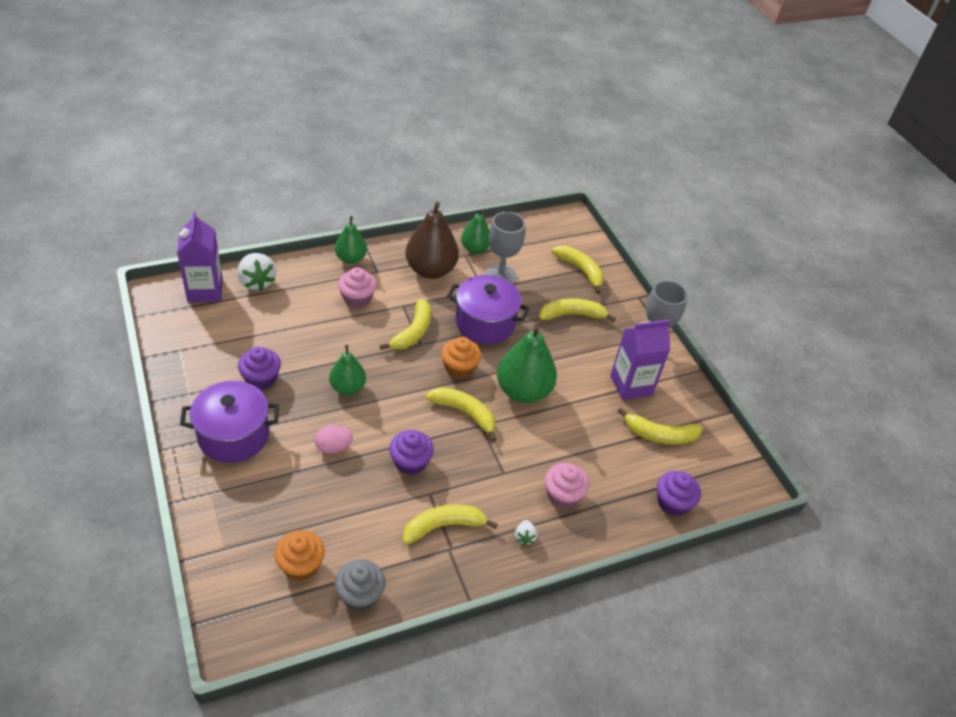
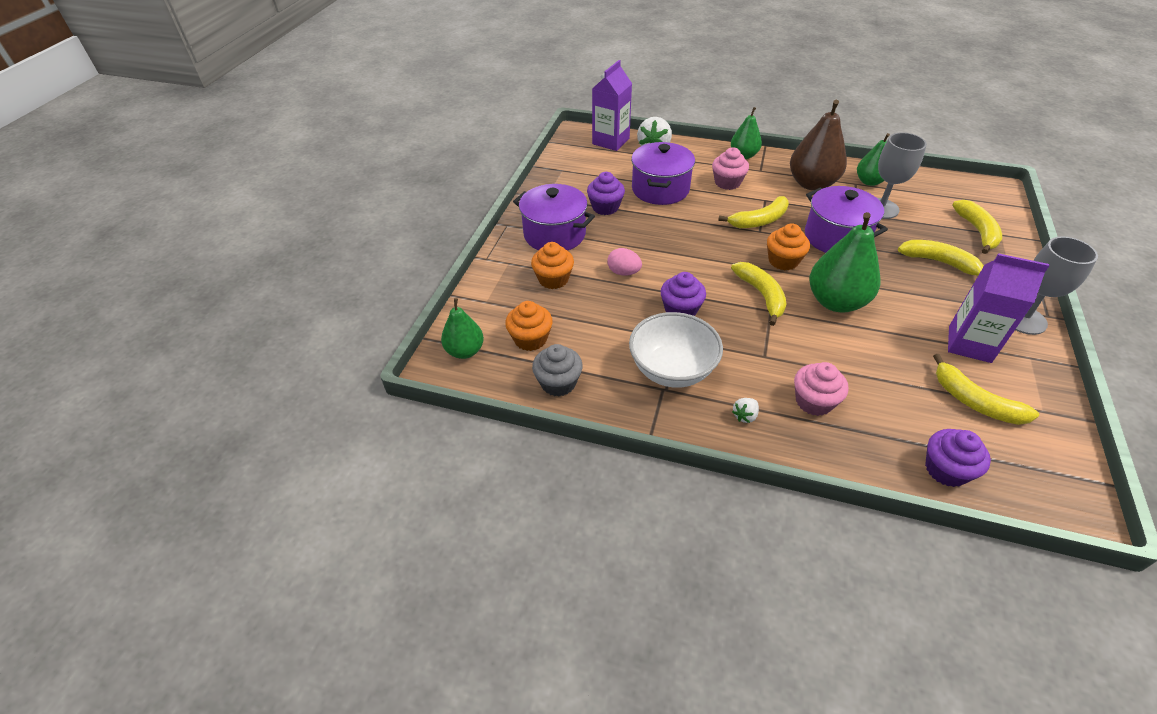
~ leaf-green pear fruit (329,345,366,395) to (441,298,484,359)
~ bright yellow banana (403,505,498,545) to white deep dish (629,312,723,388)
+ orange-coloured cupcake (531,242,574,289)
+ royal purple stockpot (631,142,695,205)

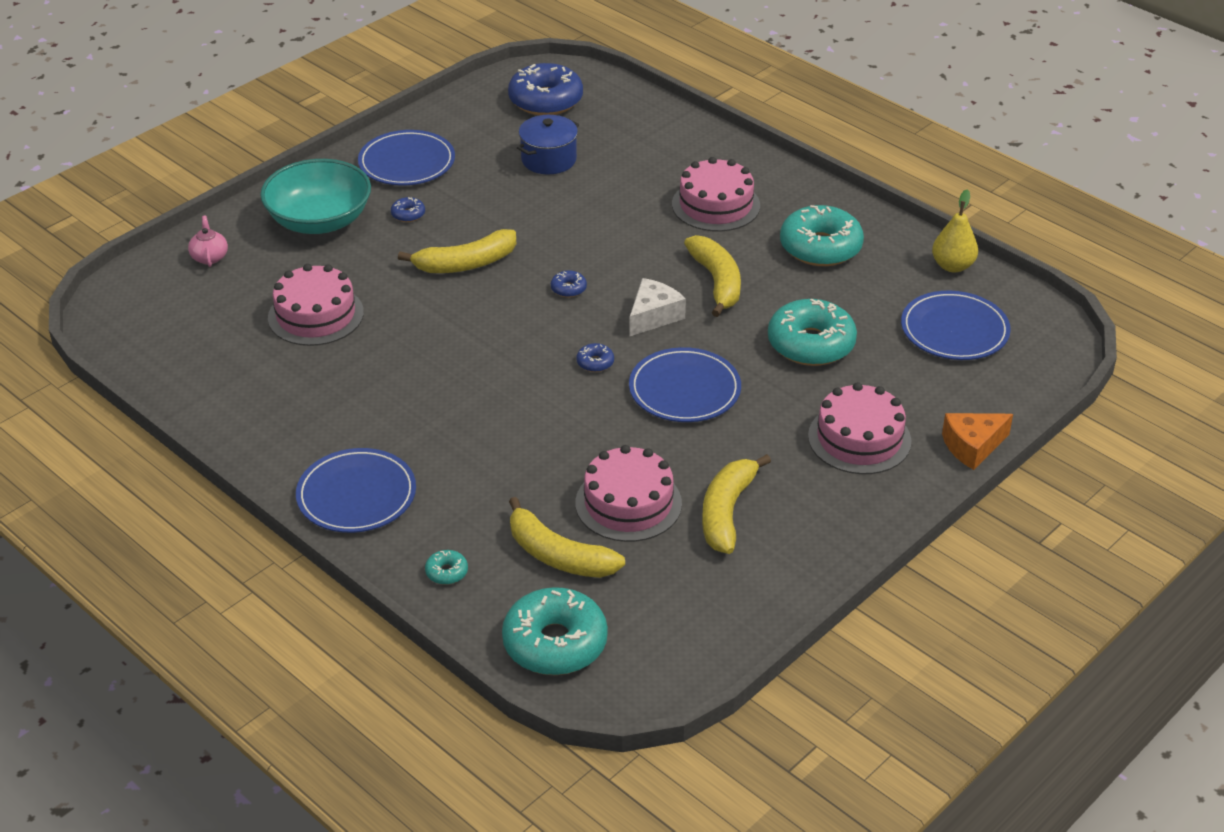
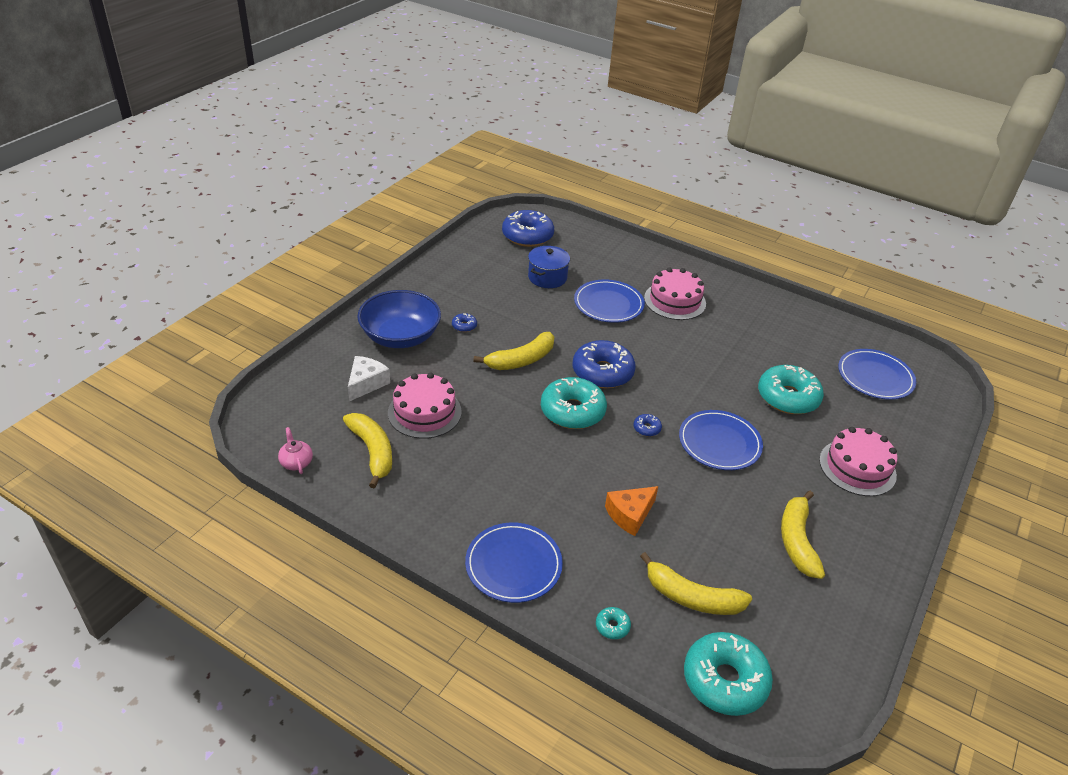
~ pink teapot (188,215,228,267) to (278,427,313,474)
~ turquoise deep dish (260,159,371,234) to royal blue deep dish (357,290,441,348)
~ royal blue plate (358,130,455,185) to (574,280,645,323)
~ royal blue donut (551,271,587,297) = (573,340,636,388) x2.36
- pink cake (575,445,682,542)
~ white cheese wedge (629,278,686,337) to (348,356,390,402)
~ bright yellow banana (684,235,741,317) to (343,413,392,488)
~ turquoise donut (780,205,864,266) to (541,377,607,429)
- bright yellow pear fruit (932,190,978,273)
~ orange-coloured cheese wedge (942,413,1013,470) to (605,486,659,536)

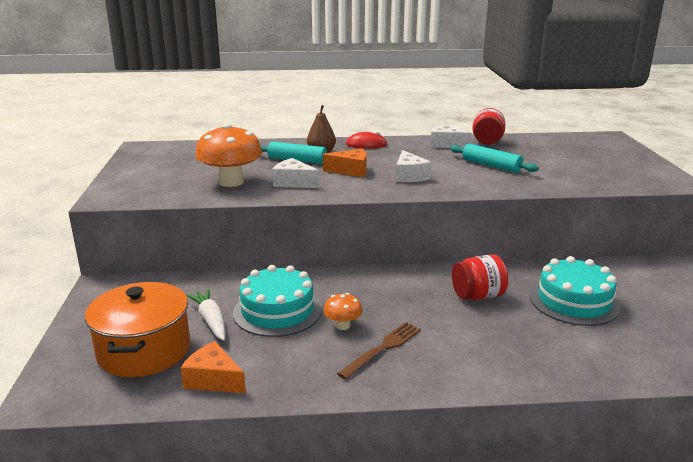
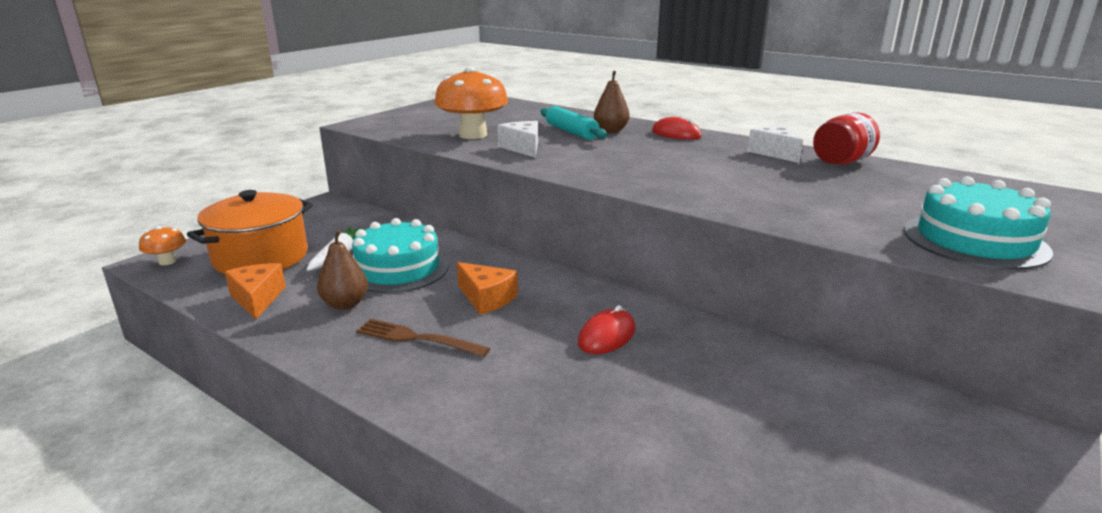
~ orange-coloured cheese wedge (323,149,367,177) to (457,262,518,315)
~ orange-coloured mushroom (323,293,362,330) to (139,226,186,265)
~ dark brown dinner fork (337,322,421,380) = (356,319,490,357) 150 degrees counterclockwise
- white cheese wedge (396,150,432,182)
- turquoise pastry roller (450,144,539,173)
~ crimson jar (452,254,508,300) to crimson PC mouse (578,305,636,354)
~ turquoise cake (530,256,621,326) to (903,176,1053,270)
+ dark brown pear fruit (317,230,368,310)

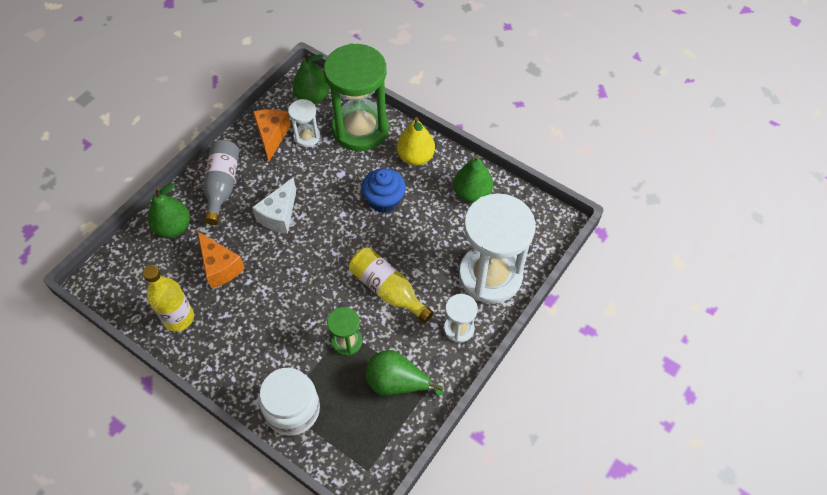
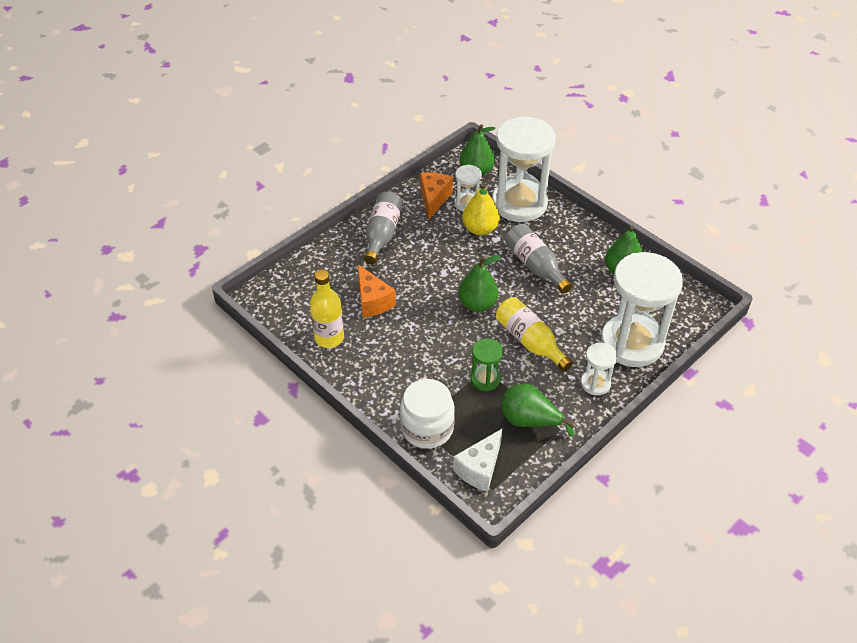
~ leaf-green pear fruit (148,183,190,238) to (458,255,501,312)
~ white cheese wedge (252,178,296,234) to (453,428,503,492)
~ leaf-green sandglass (324,43,389,151) to white sandglass (492,116,556,222)
~ royal blue cupcake (361,168,406,213) to grey flask (505,224,572,294)
~ bright yellow pear fruit (397,117,435,166) to (462,183,500,235)

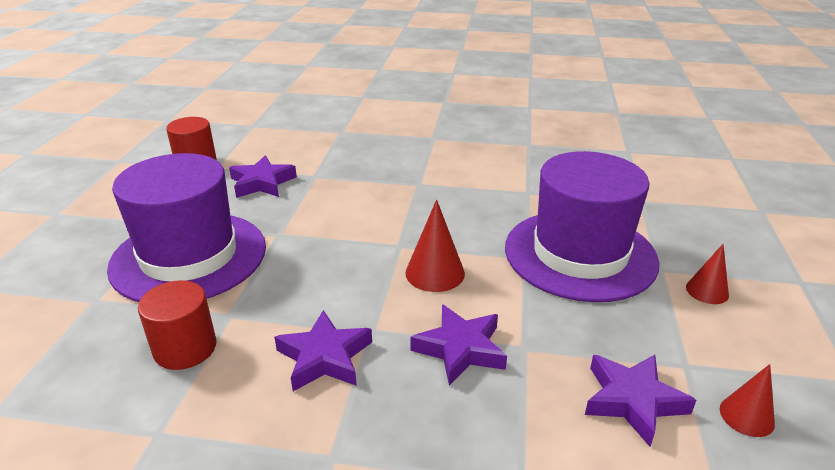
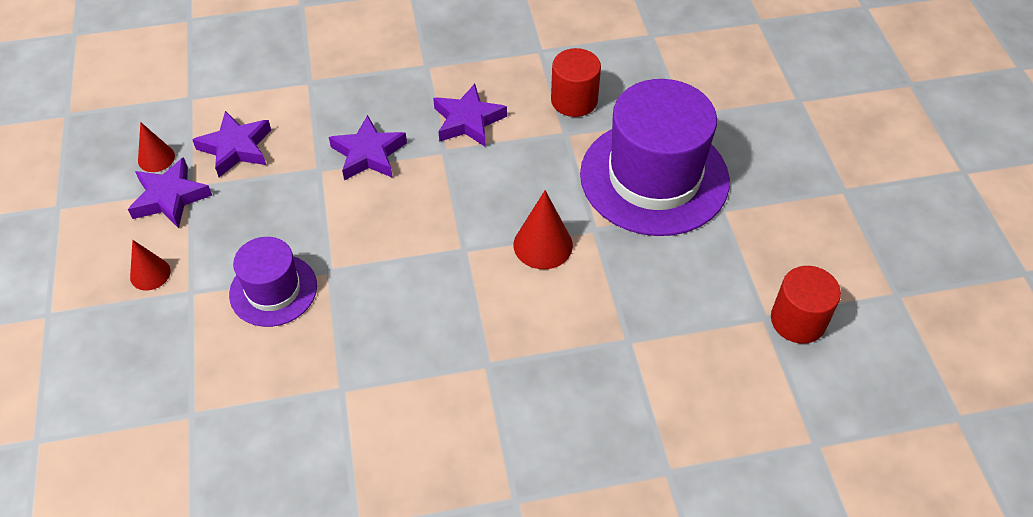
~ royal purple star shape (229,156,297,198) to (128,157,212,228)
~ crimson cone (405,200,465,292) to (514,190,573,269)
~ royal purple top hat (505,151,659,302) = (229,237,317,327) x0.54

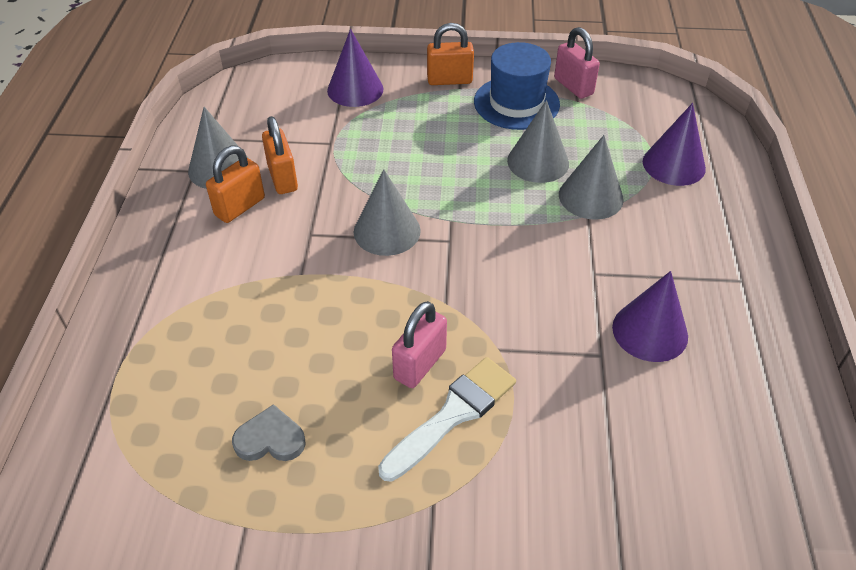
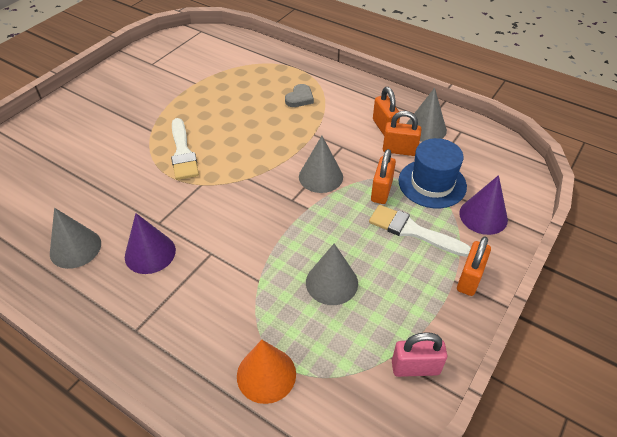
~ grey heart (232,404,306,461) to (285,84,314,107)
- pink padlock (392,301,447,388)
~ royal blue top hat (474,42,560,130) to (398,138,467,208)
~ grey cone (559,135,624,220) to (50,208,101,269)
~ royal purple cone (643,103,706,186) to orange-coloured cone (237,340,296,404)
+ white paintbrush (369,205,471,257)
+ orange-coloured padlock (371,149,396,204)

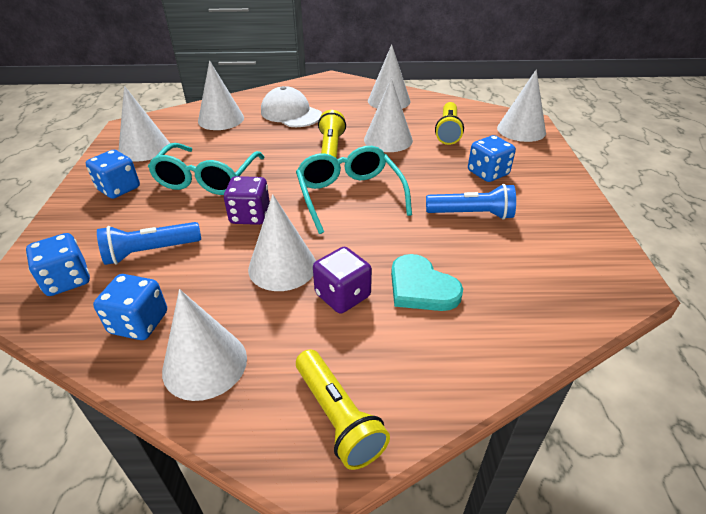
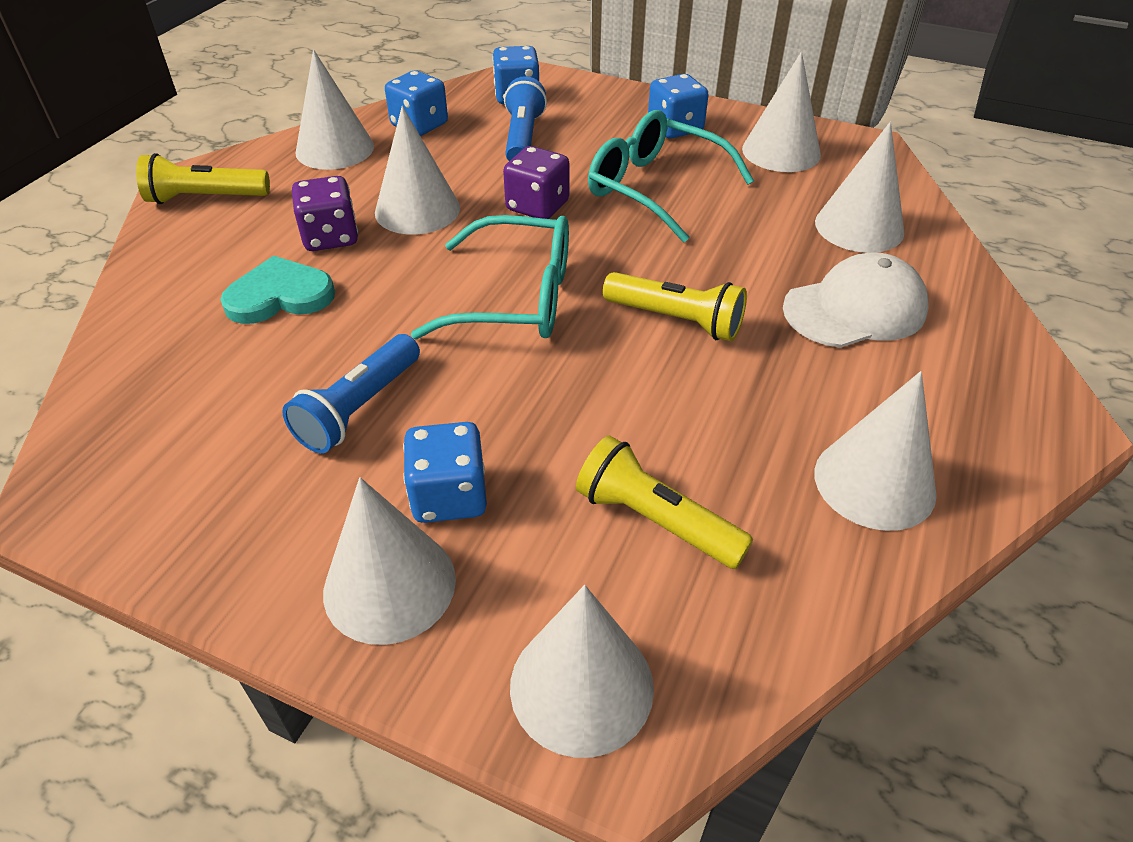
~ white cone (364,78,413,152) to (323,477,456,645)

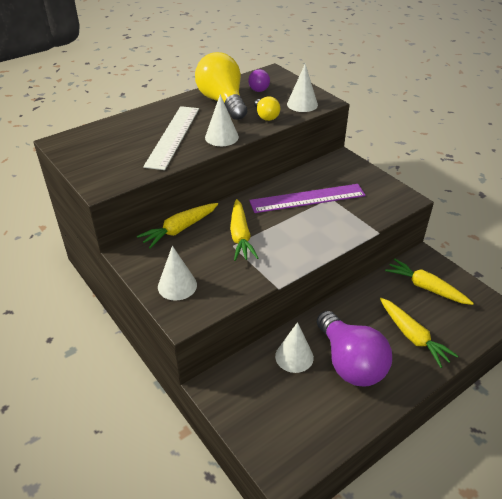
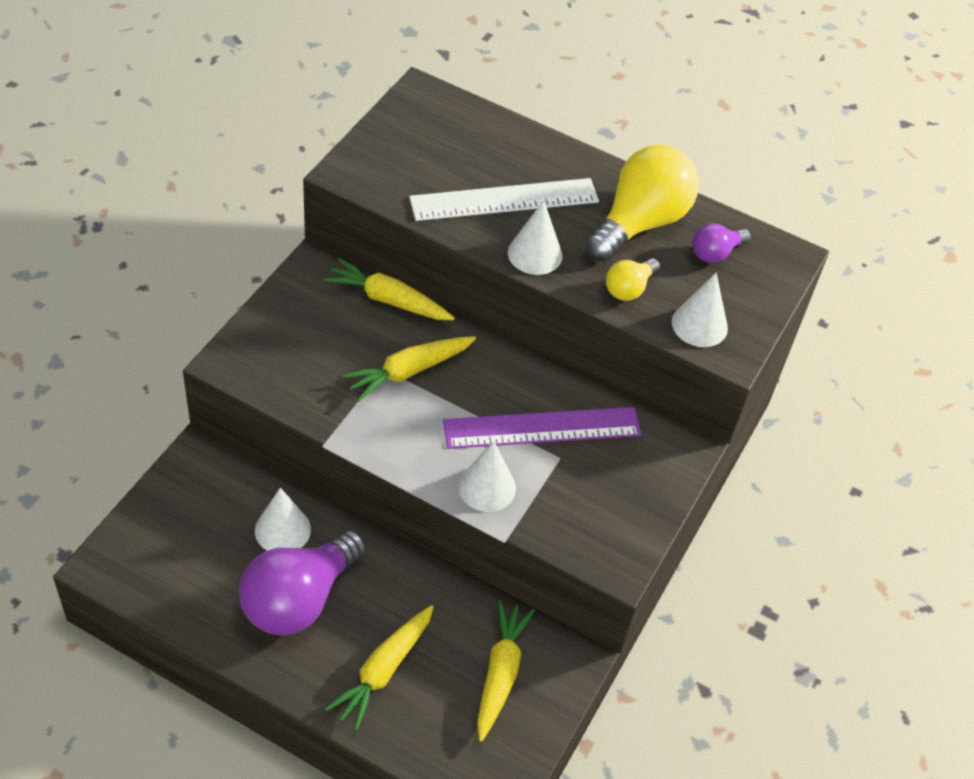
~ white cone (158,246,197,300) to (458,441,516,512)
~ royal purple ruler (249,184,366,213) = (443,407,642,449) 60 degrees counterclockwise

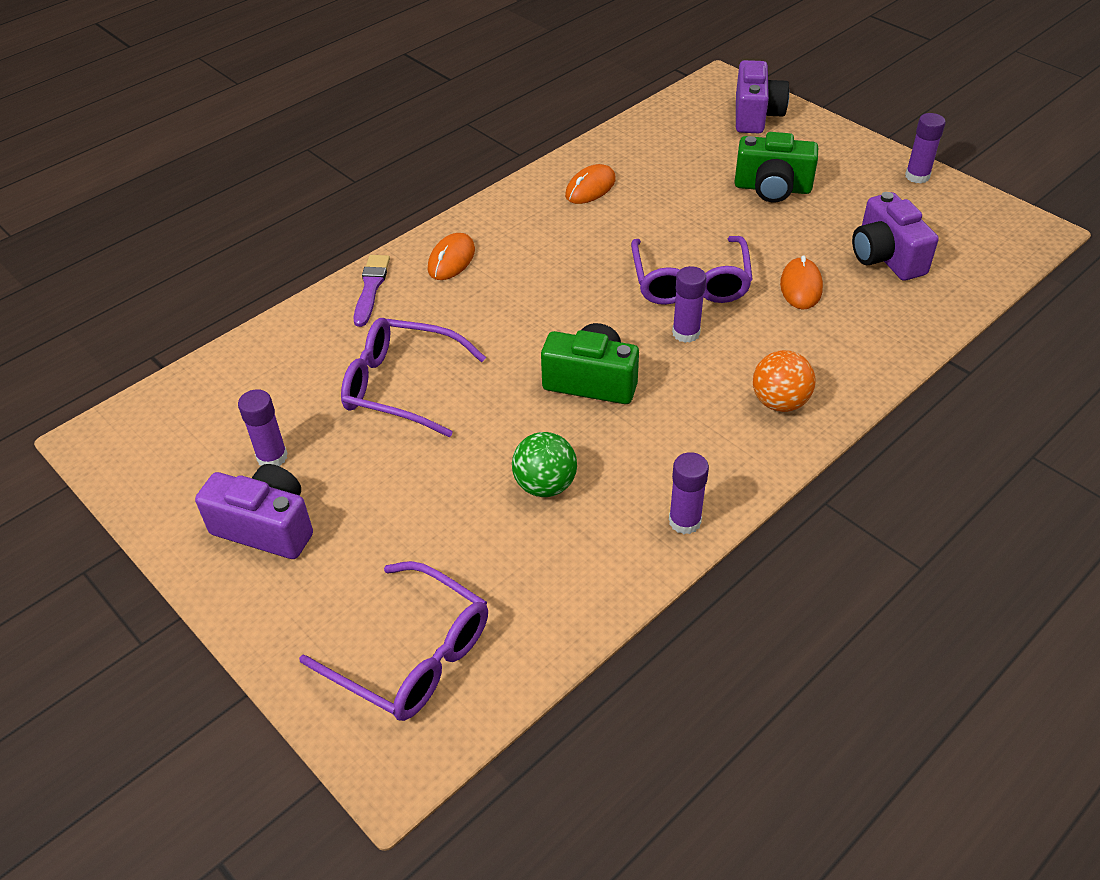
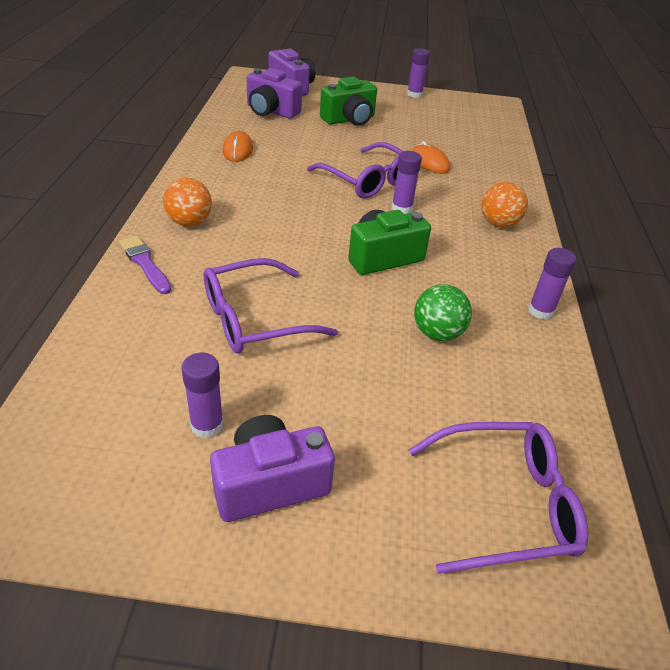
~ orange-coloured PC mouse (428,233,475,280) to orange-coloured sphere (163,178,212,226)
~ royal purple photo camera (852,192,939,281) to (247,68,302,119)

